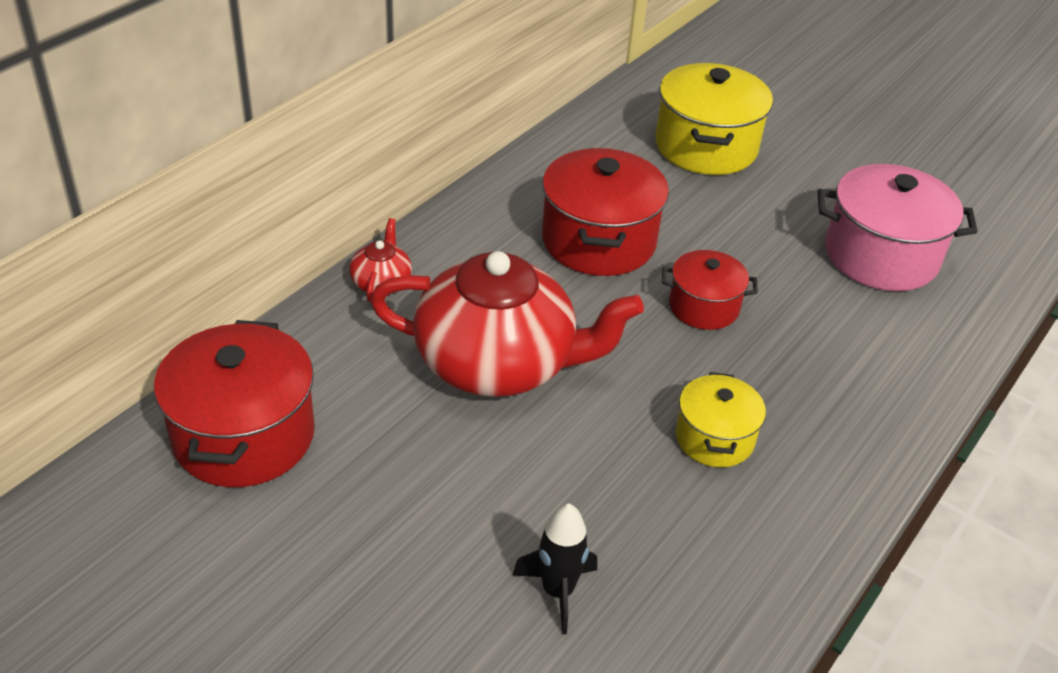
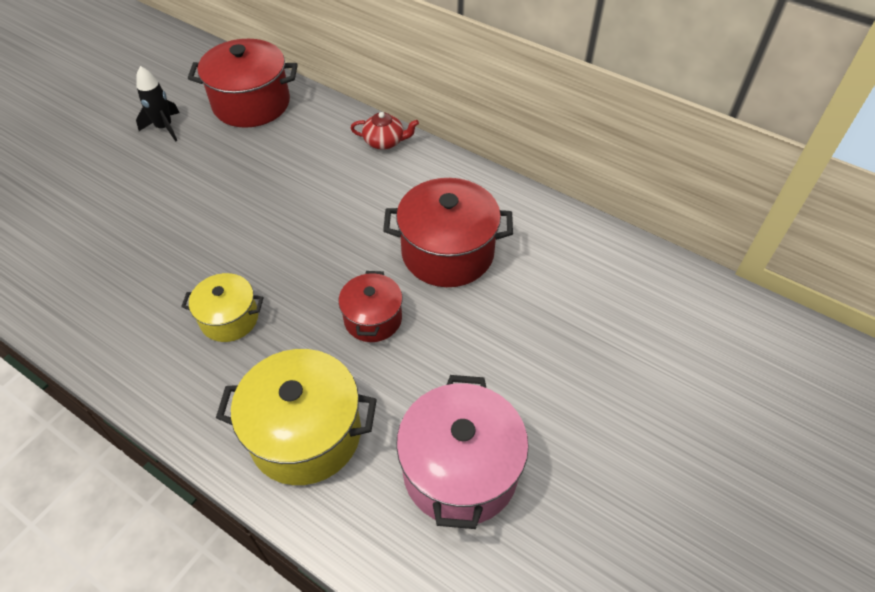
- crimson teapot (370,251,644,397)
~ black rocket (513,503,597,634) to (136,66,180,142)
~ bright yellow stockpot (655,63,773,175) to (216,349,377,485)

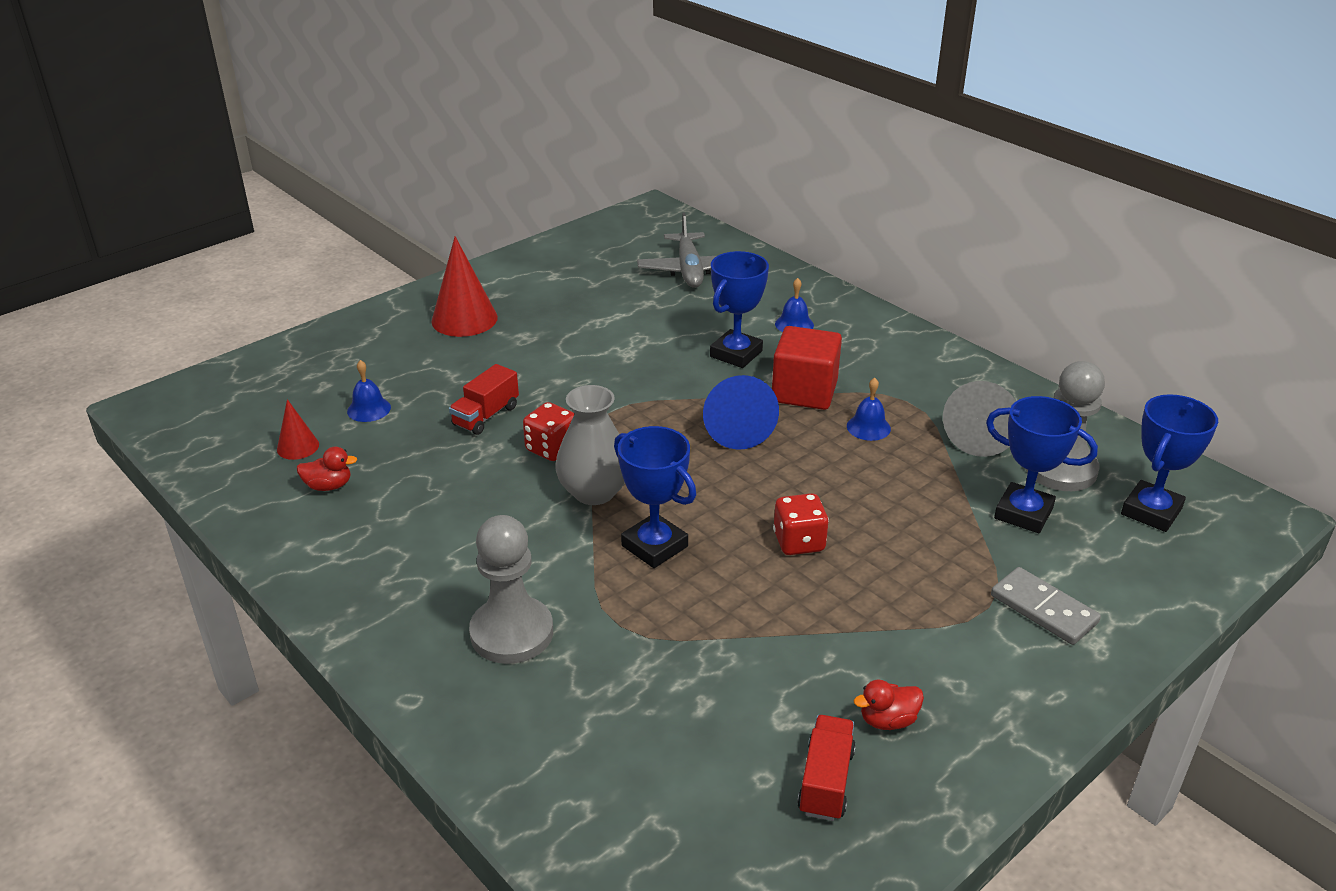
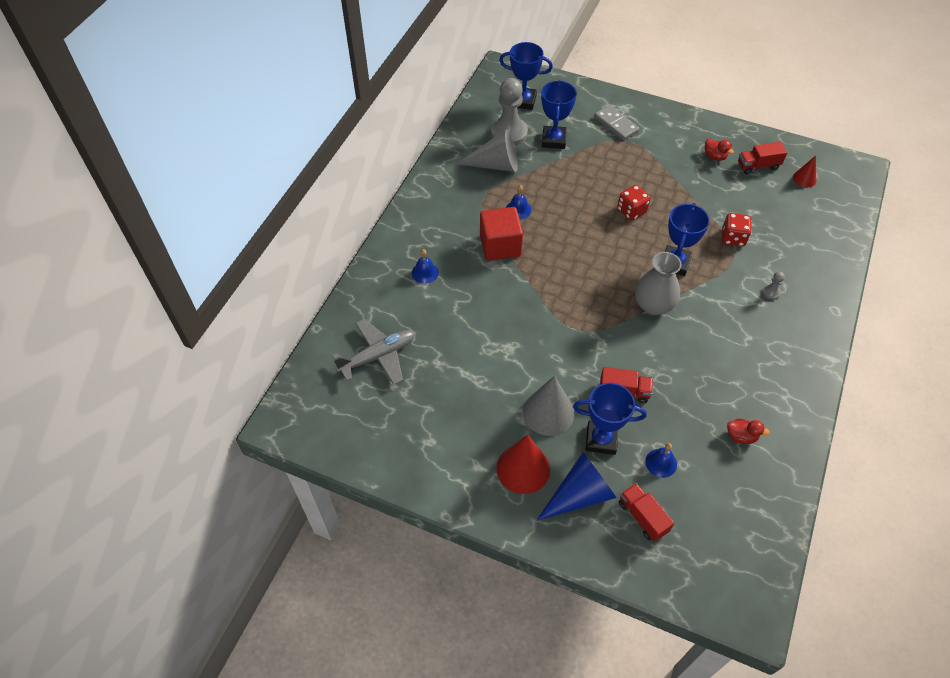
~ crimson cone (277,399,319,460) to (793,155,816,188)
~ crimson duck (297,447,357,491) = (727,419,770,444) 135 degrees clockwise
~ grey game pawn (469,515,553,664) = (762,272,785,300) x0.42
~ crimson dice (523,402,575,461) to (722,213,752,246)
~ royal blue cone (703,375,779,450) to (536,452,617,521)
~ royal blue trophy (710,251,769,368) to (573,383,647,455)
~ grey domino (991,567,1101,645) = (594,105,639,140) 60 degrees counterclockwise
+ grey cone (523,376,574,436)
+ crimson truck (619,483,674,542)

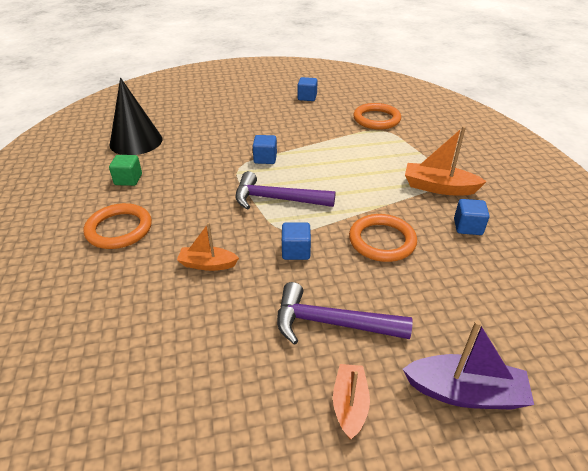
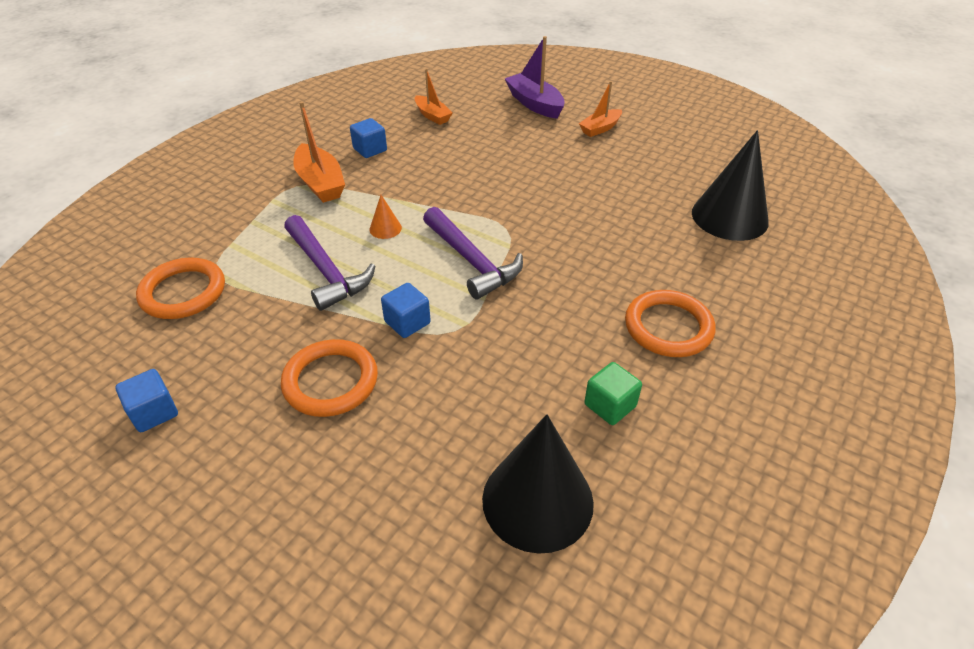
~ orange-coloured toy boat (177,223,239,271) to (415,68,453,125)
~ royal purple claw hammer (277,282,413,345) to (284,215,375,311)
- royal blue solid cube (282,222,311,260)
~ orange-coloured hoop (349,214,417,262) to (281,339,378,417)
+ orange-coloured cone (369,195,402,239)
+ black cone (692,130,769,241)

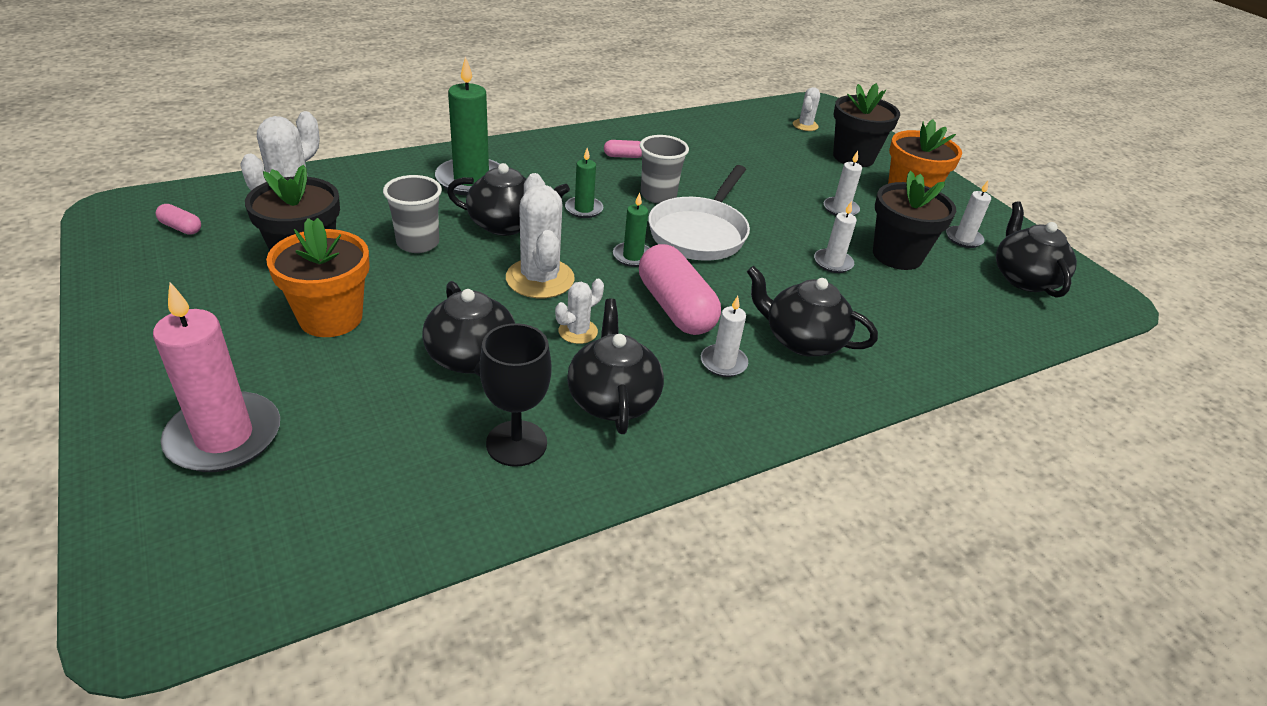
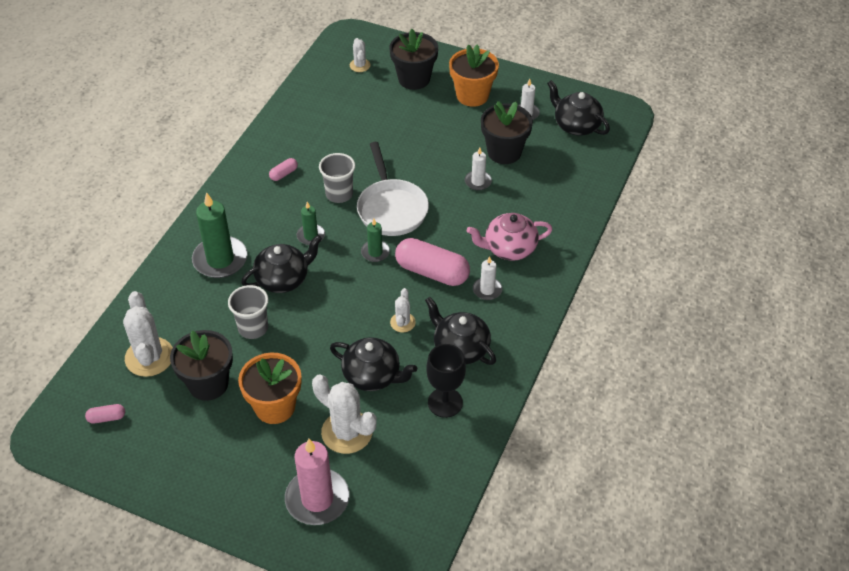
~ white cactus (506,173,575,298) to (312,374,377,454)
~ black teapot (747,266,878,357) to pink teapot (467,213,553,261)
- white pillar candle (824,151,862,216)

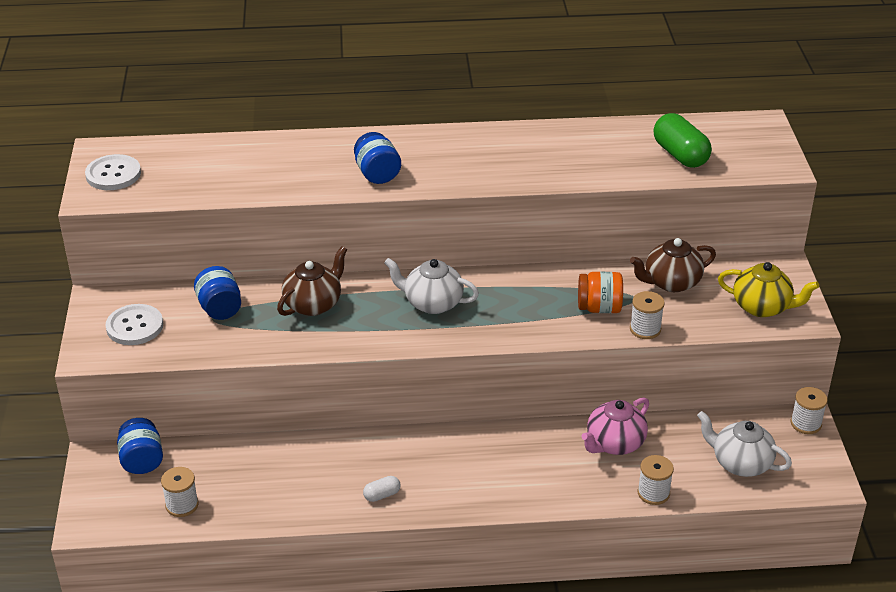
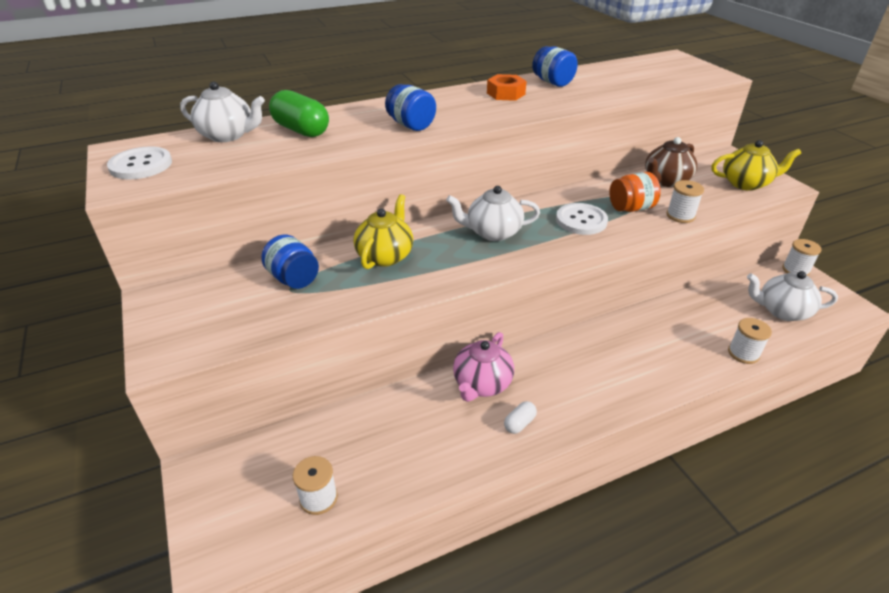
~ white button (105,304,163,345) to (556,203,608,235)
~ royal blue jar (117,418,163,474) to (532,46,578,87)
~ dark brown teapot (277,246,347,316) to bright yellow teapot (353,194,413,269)
~ pink teapot (581,397,649,455) to (453,332,514,402)
~ leaf-green pill shape (654,113,712,168) to (269,90,329,137)
+ white teapot (180,81,265,142)
+ orange-coloured hexagon nut (487,74,527,101)

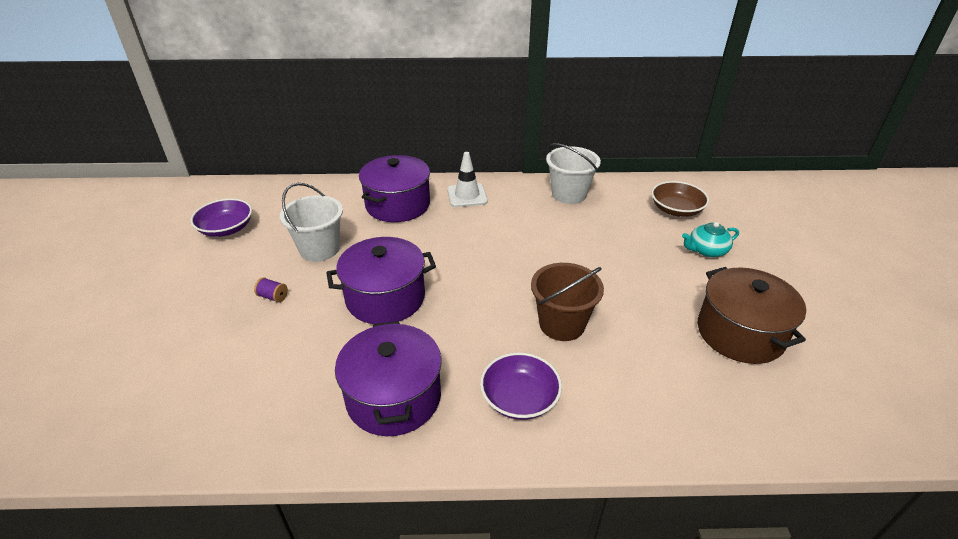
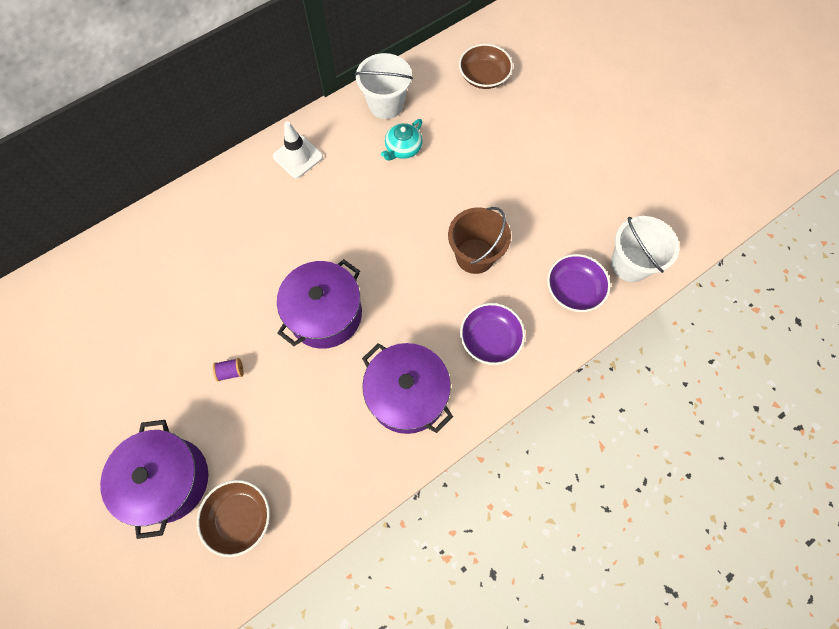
~ royal purple deep dish (190,198,252,237) to (547,254,611,312)
~ white pail (280,183,343,262) to (611,216,679,282)
~ royal purple stockpot (359,155,430,222) to (100,420,208,539)
~ turquoise teapot (682,222,739,257) to (381,119,423,161)
- dark brown stockpot (698,267,806,364)
+ dark brown deep dish (197,480,270,557)

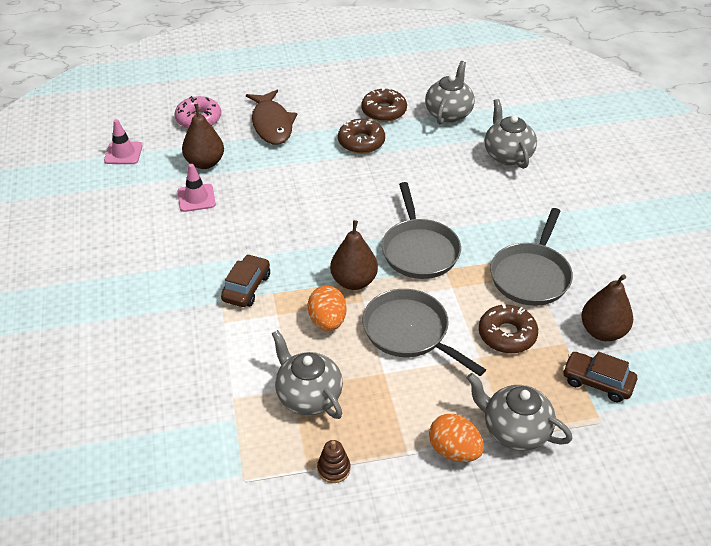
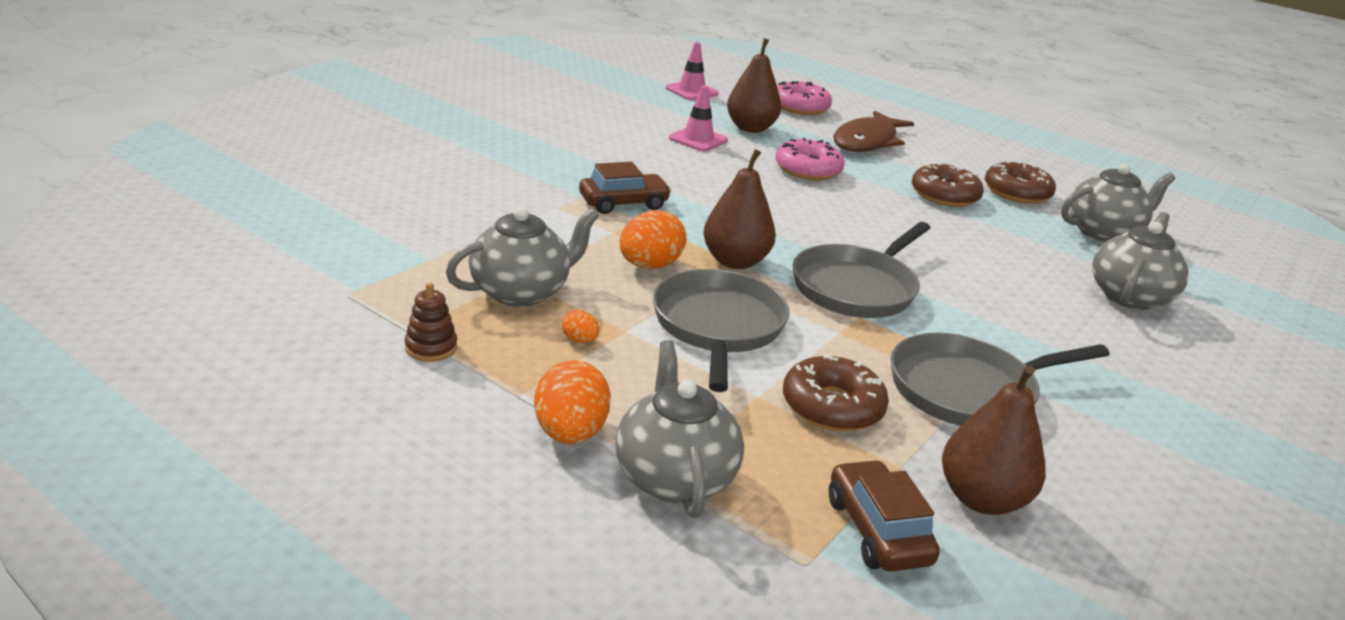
~ grey teapot (272,330,343,419) = (446,207,599,307) 45 degrees clockwise
+ orange-coloured egg (562,310,599,343)
+ pink donut (775,138,845,180)

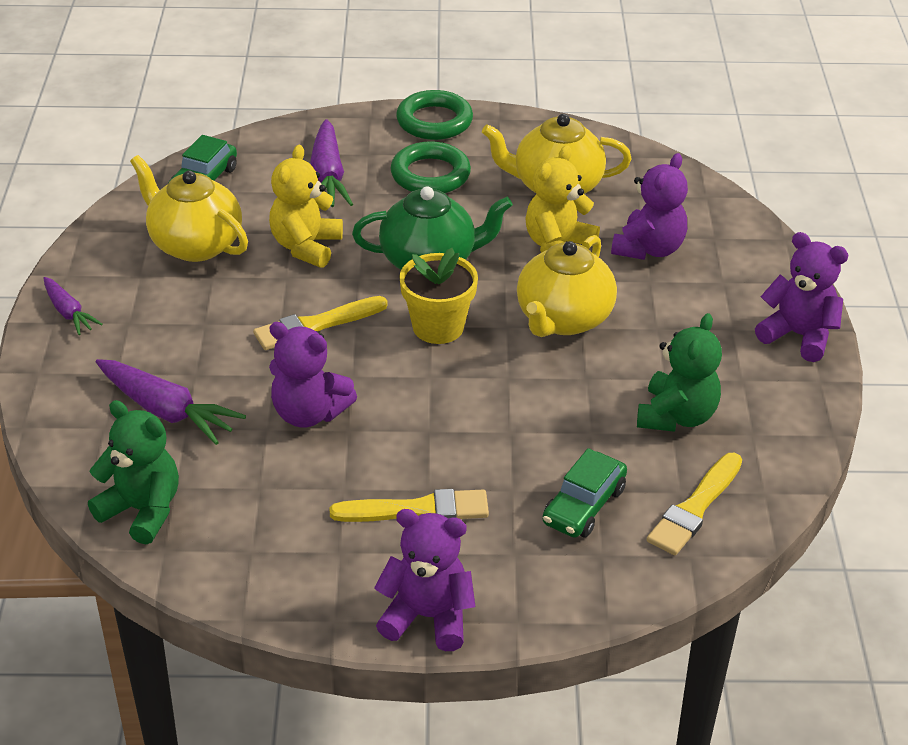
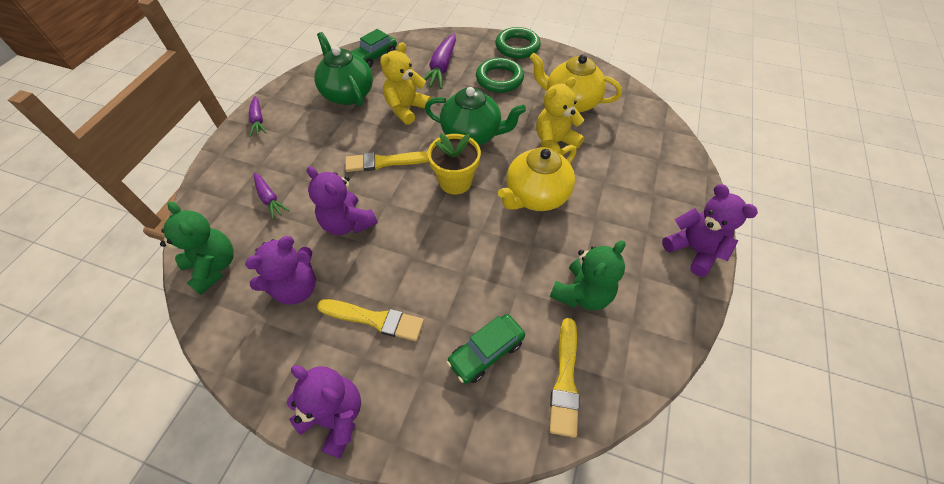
~ royal purple toy carrot (96,359,246,445) = (254,173,289,220) x0.60
~ bright yellow teapot (130,155,248,262) to leaf-green teapot (314,32,373,106)
~ royal purple stuffed bear (611,153,688,260) to (245,236,316,304)
~ bright yellow paintbrush (647,453,742,556) = (549,318,580,438) 45 degrees counterclockwise

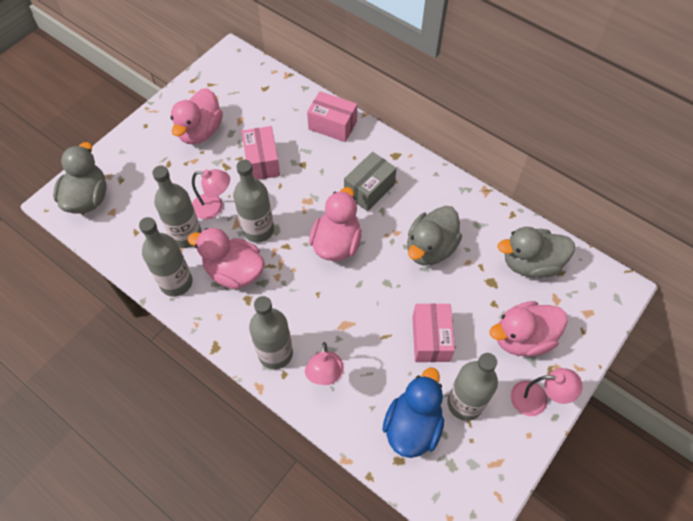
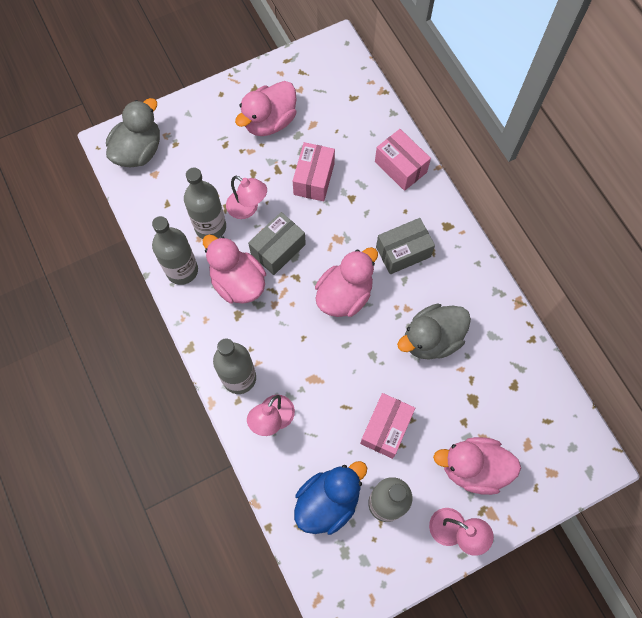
~ grey flask (233,160,274,243) to grey package (248,212,306,275)
- grey duck (497,227,575,278)

